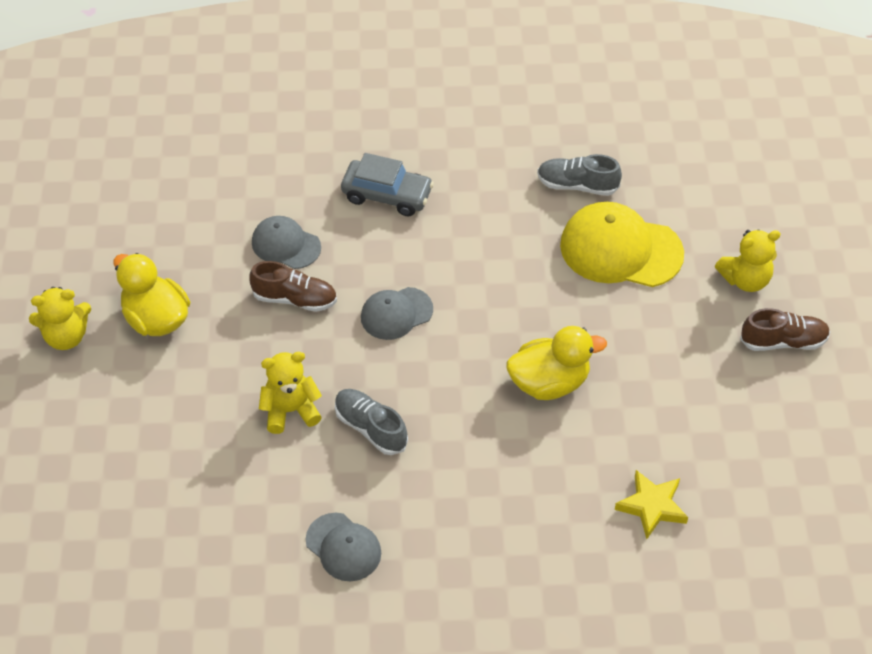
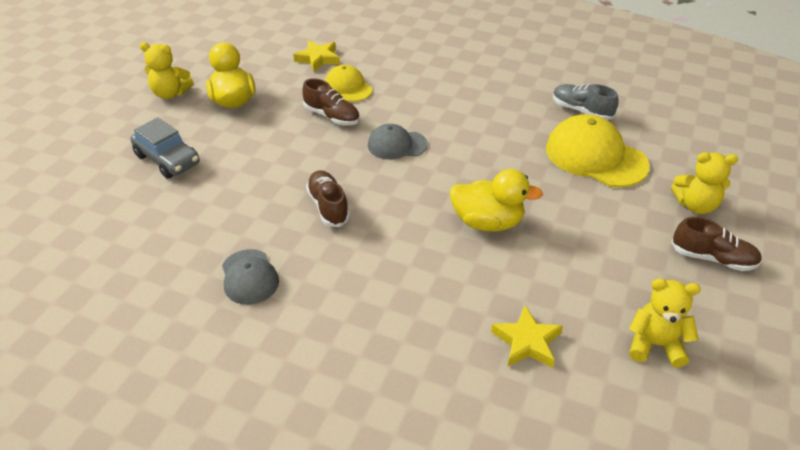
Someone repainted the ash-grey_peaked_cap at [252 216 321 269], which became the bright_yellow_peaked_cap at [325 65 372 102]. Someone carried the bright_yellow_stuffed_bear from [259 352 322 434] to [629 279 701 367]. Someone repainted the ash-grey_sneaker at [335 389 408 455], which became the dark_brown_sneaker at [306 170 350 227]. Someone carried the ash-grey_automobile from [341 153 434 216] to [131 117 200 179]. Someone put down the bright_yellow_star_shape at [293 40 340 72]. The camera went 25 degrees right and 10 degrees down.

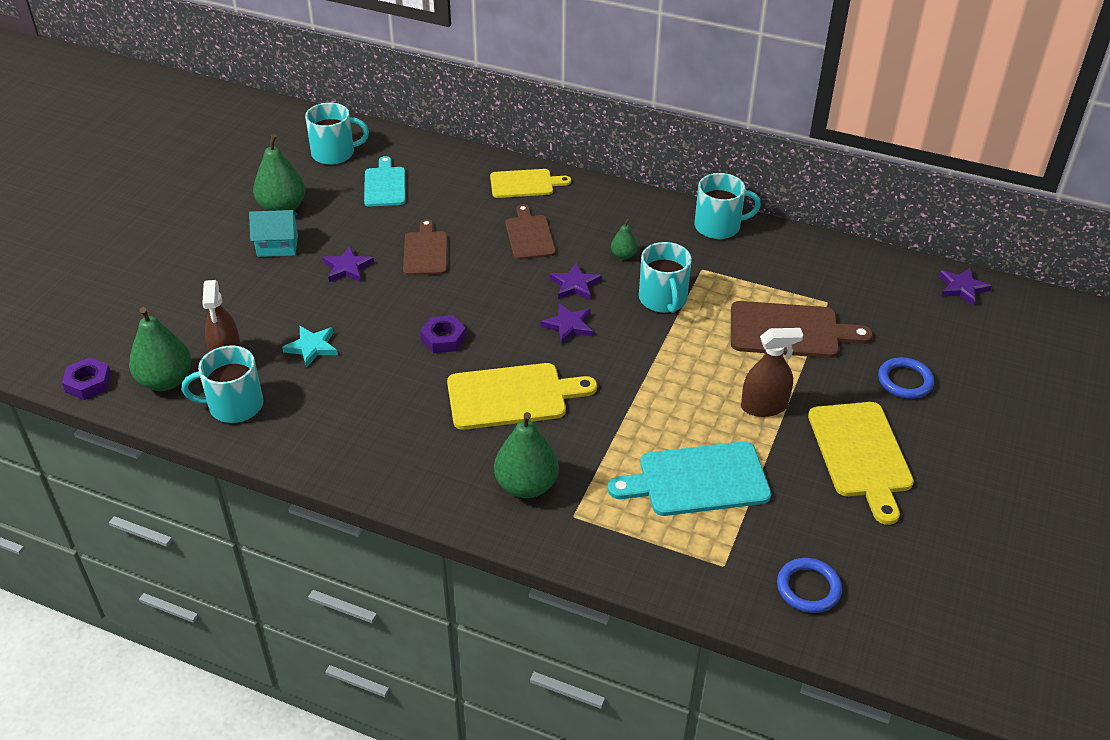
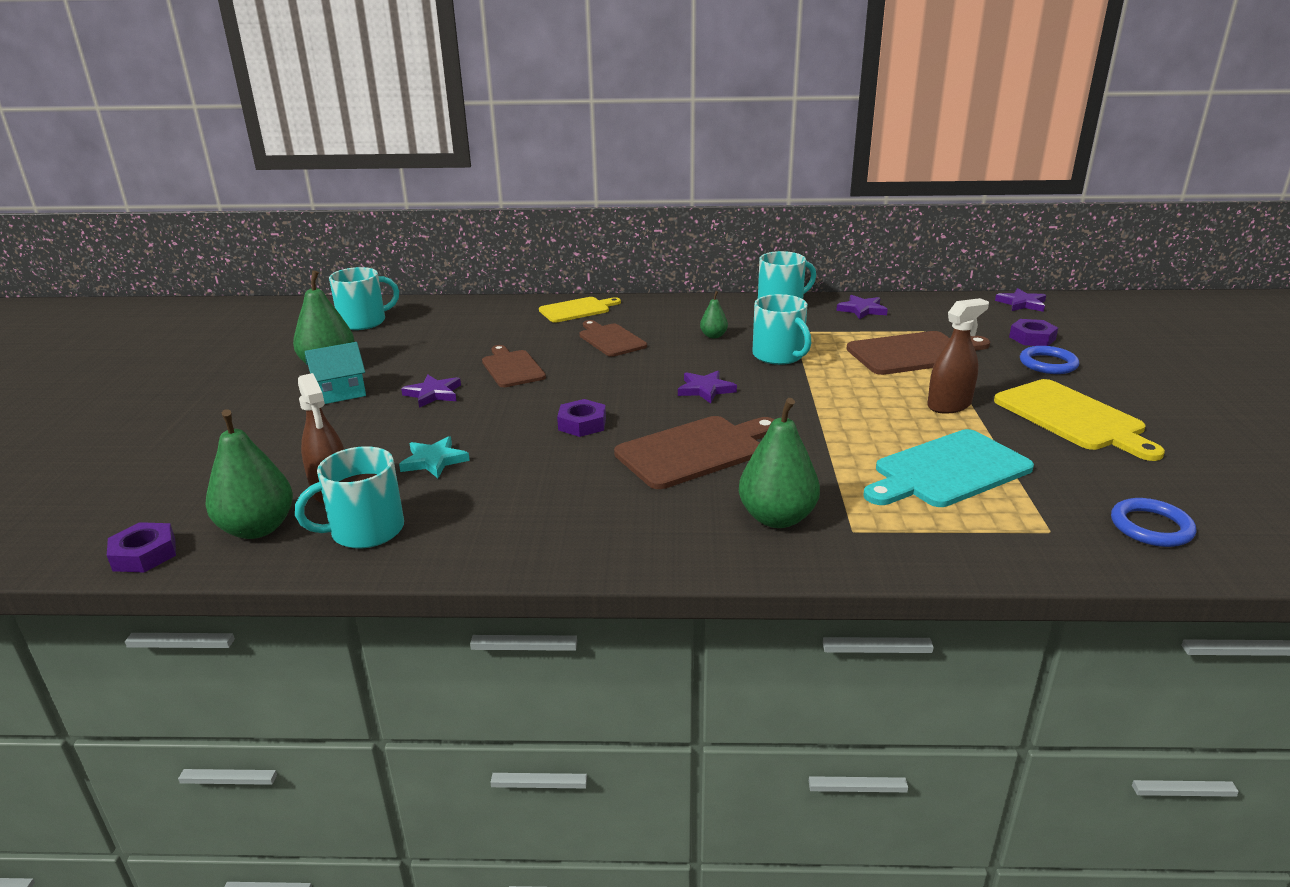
Someone took away the turquoise_bread_board at [364 156 405 207]. Someone repainted the bright_yellow_bread_board at [447 363 597 430], which became the dark_brown_bread_board at [614 416 775 489]. Someone carried the violet_star_shape from [550 263 601 300] to [836 295 888 319]. Someone put down the violet_hexagon_nut at [1009 319 1058 346]. The camera went 20 degrees left and 15 degrees down.

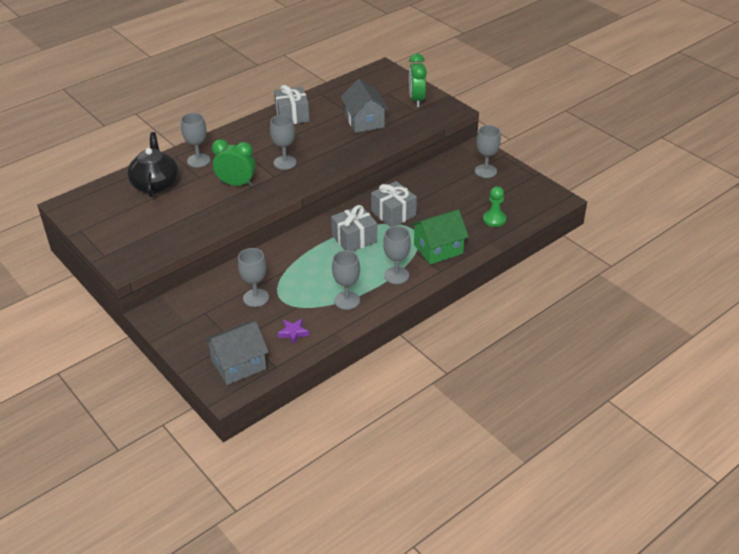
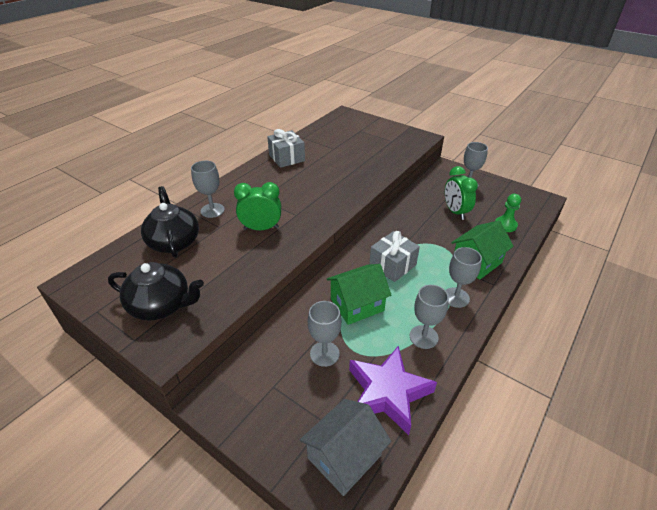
Someone took away the ash-grey_chalice at [270 115 297 170]. Someone scaled the violet_star_shape at [277 319 309 345] by 2.37. Someone took away the ash-grey_house at [341 79 389 133]. Someone took away the ash-grey_gift at [371 181 417 227]. Someone carried the leaf-green_clock from [409 54 427 107] to [445 166 478 220]. Someone put down the jet-black_tea_pot at [108 262 204 321]. Someone put down the leaf-green_house at [327 264 392 325]. The camera went 15 degrees left and 0 degrees up.

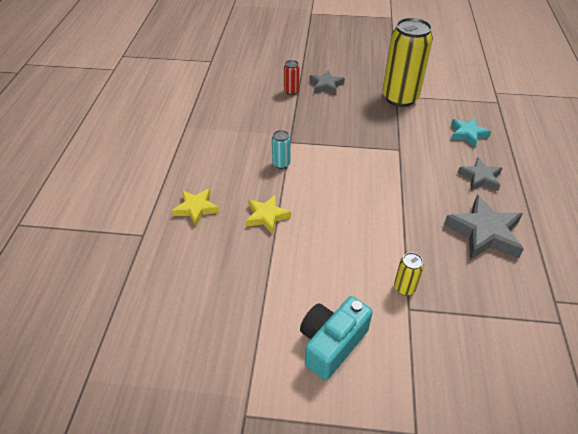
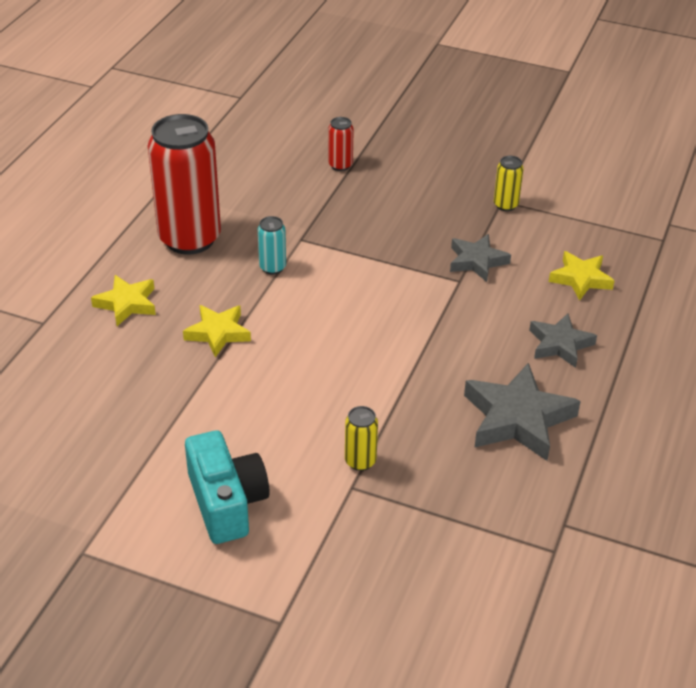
Someone rotated the turquoise_compact_camera at [300 296 373 380] by 105 degrees clockwise. Someone carried the ash-grey_star_shape from [309 70 345 95] to [450 234 511 282]. Someone scaled the bright_yellow_tin at [383 18 433 107] by 0.42. Someone repainted the turquoise_star_shape at [451 118 491 148], which became the bright_yellow_star_shape at [549 251 615 301]. Someone put down the red_tin at [148 114 221 255]. The camera went 15 degrees right and 5 degrees down.

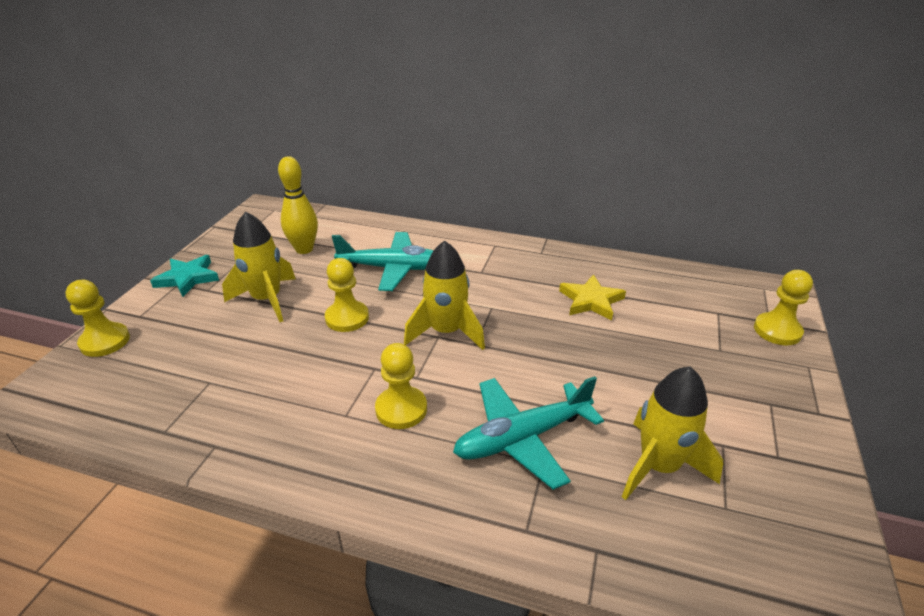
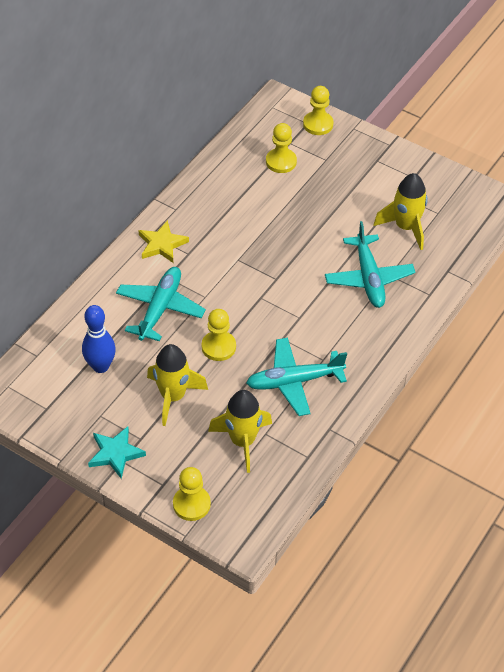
Someone repainted the bright_yellow_skittle at [278 156 318 254], which became the cobalt_skittle at [82 305 116 373]. Someone carried the bright_yellow_game_pawn from [375 343 427 429] to [266 123 297 173]. Someone carried the bright_yellow_spaceship from [404 241 485 350] to [208 390 272 473]. Someone carried the bright_yellow_star_shape from [559 274 626 320] to [138 220 189 263]. Someone put down the turquoise_plane at [246 338 347 416]. The camera went 75 degrees left and 15 degrees up.

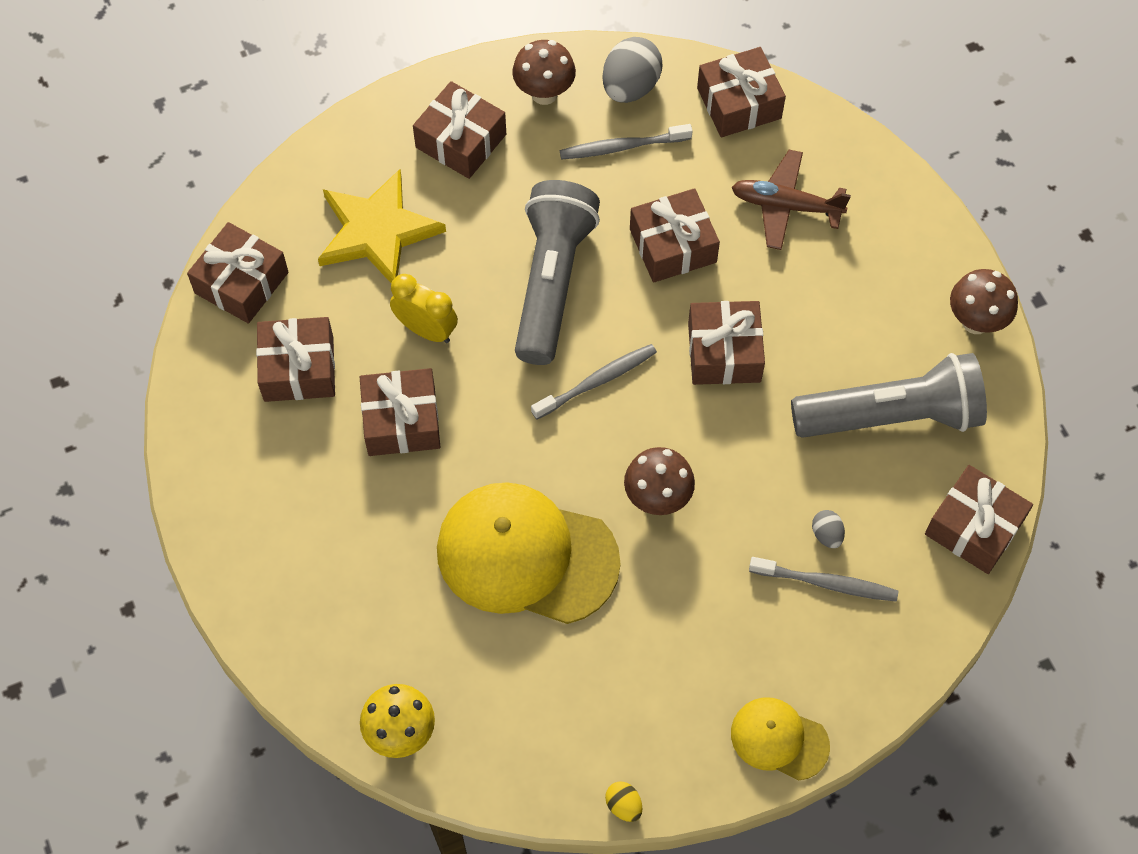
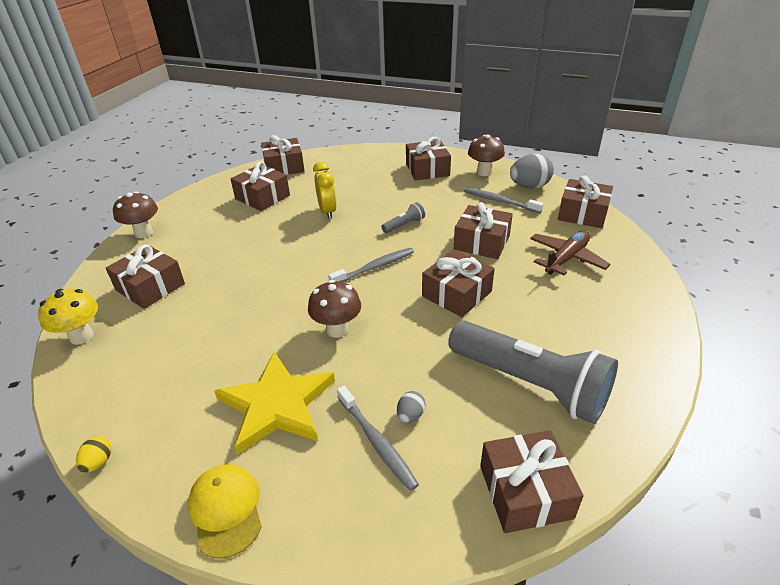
Someone carried the bright_yellow_star_shape from [318 169 446 283] to [214 352 335 455]. Someone carried the dark_brown_gift from [360 368 440 456] to [106 245 185 309]. Someone took away the bright_yellow_peaked_cap at [437 482 621 624]. Someone scaled the ash-grey_torch at [515 180 600 365] by 0.41. Someone rotated the ash-grey_dental_brush at [531 344 657 420] by 45 degrees counterclockwise. Someone rotated the dark_brown_plane at [732 150 851 250] by 75 degrees clockwise. Someone carried the dark_brown_toadstool from [950 269 1018 334] to [113 191 158 238]. The camera went 45 degrees right and 25 degrees down.

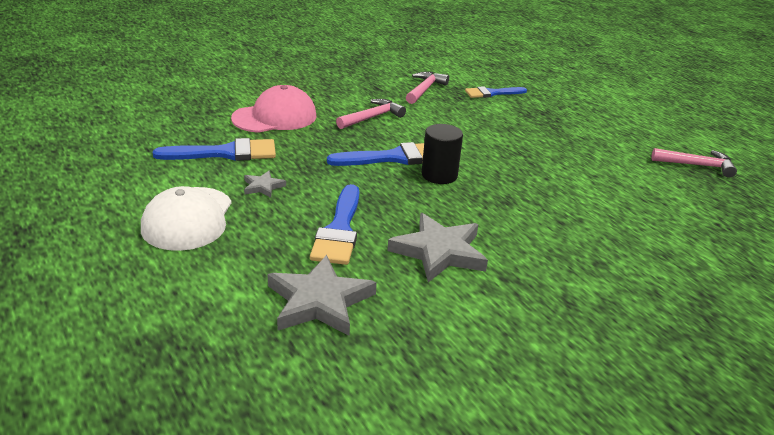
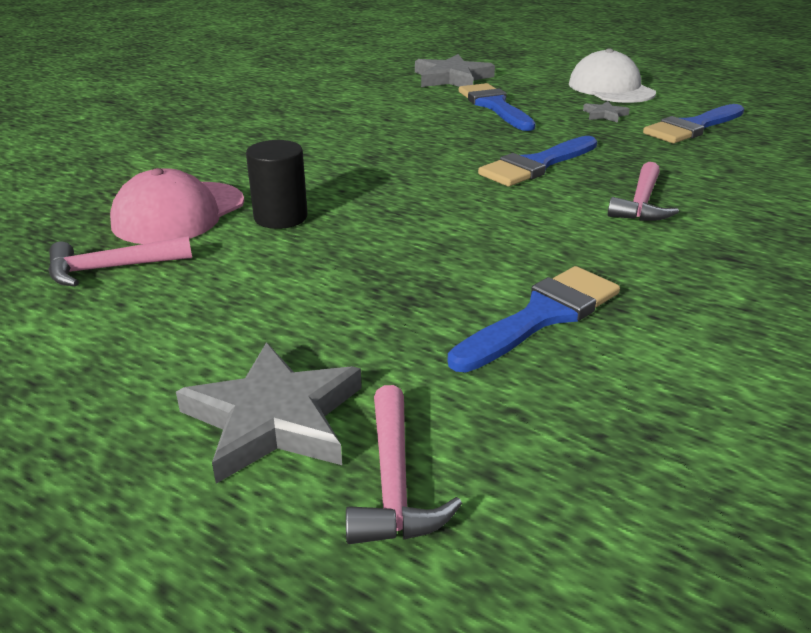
Someone carried the rosy_peaked_cap from [231 85 317 133] to [110 168 244 244]. Someone carried the ash-grey_star_shape from [387 213 488 283] to [176 342 362 484]. Someone carried the rosy_hammer from [406 72 449 104] to [346 385 462 544]. Someone carried the jet-black_cylinder_shape from [422 124 463 184] to [246 140 308 229]. Someone scaled the cobalt_paint_brush at [465 86 527 98] by 1.53. The camera went 155 degrees right and 0 degrees up.

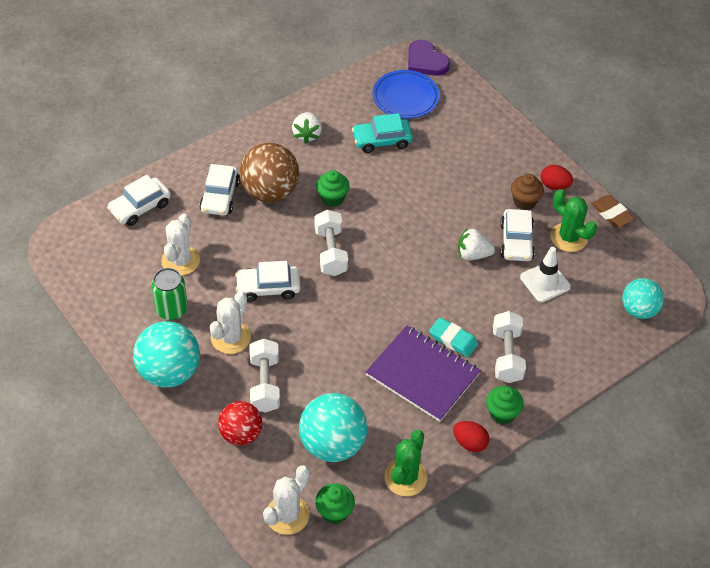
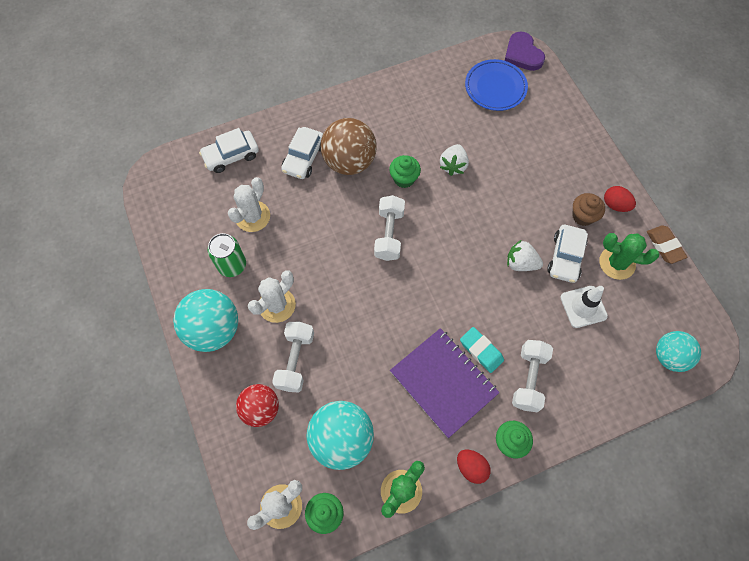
Someone took away the pure_white_automobile at [235 261 300 302]. Someone carried the pure_white_strawberry from [292 112 322 144] to [440 144 469 176]. Someone took away the turquoise_automobile at [352 113 413 153]. Someone rotated the leaf-green_cactus at [550 189 597 252] by 45 degrees counterclockwise. The camera went 15 degrees right and 15 degrees up.

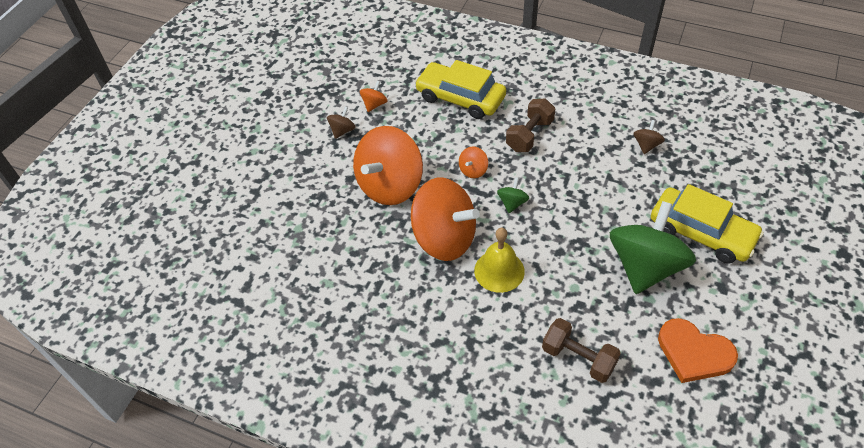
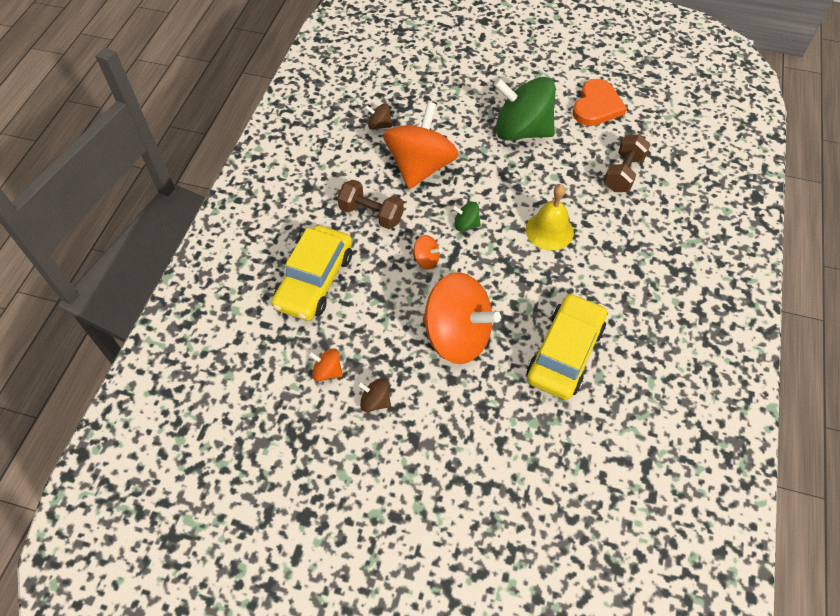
Someone carried the orange-coloured_toy_top from [411 178 480 261] to [383 102 459 189]. Someone carried the bright_yellow_automobile from [651 184 764 263] to [527 293 607 400]. The camera went 100 degrees left and 5 degrees up.

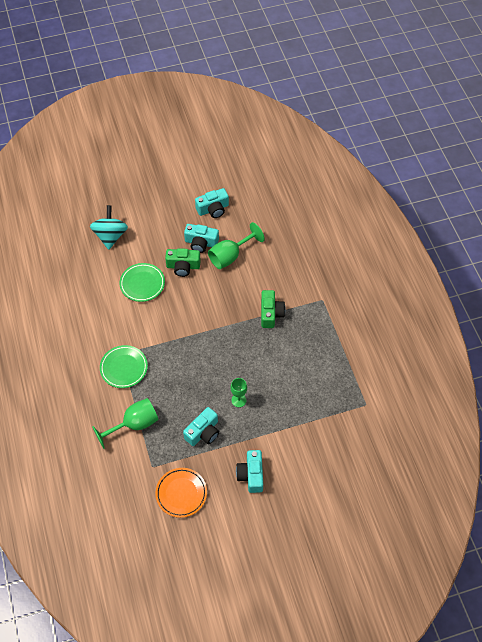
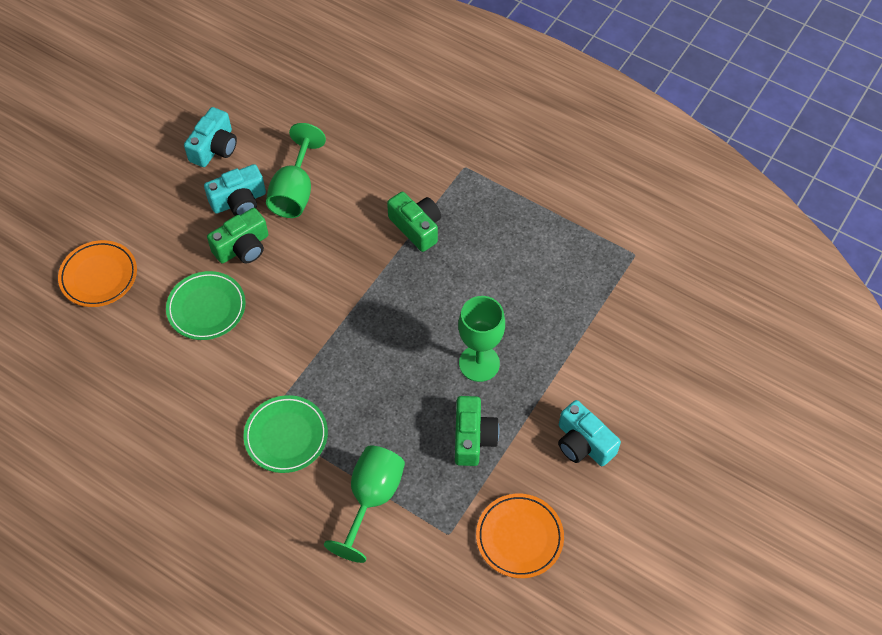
Someone swapped the turquoise_toy_top at [90 205 128 250] for the orange-coloured_dinner_plate at [58 240 137 307]. Someone repainted the turquoise_compact_camera at [183 407 219 446], which became the leaf-green_compact_camera at [455 396 499 466]. Someone scaled the leaf-green_chalice at [231 378 247 407] by 1.63. The camera went 40 degrees left and 0 degrees up.

